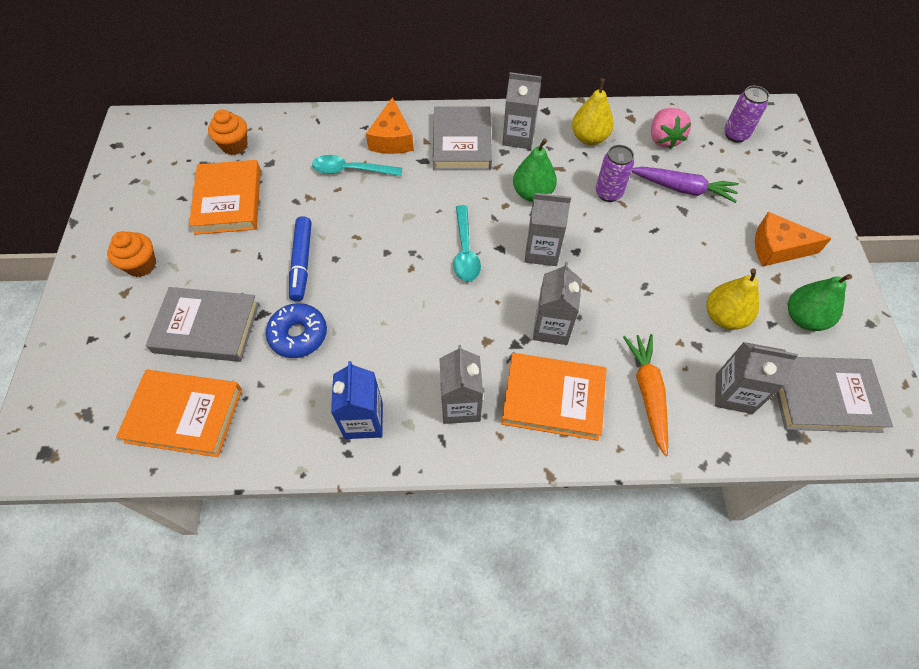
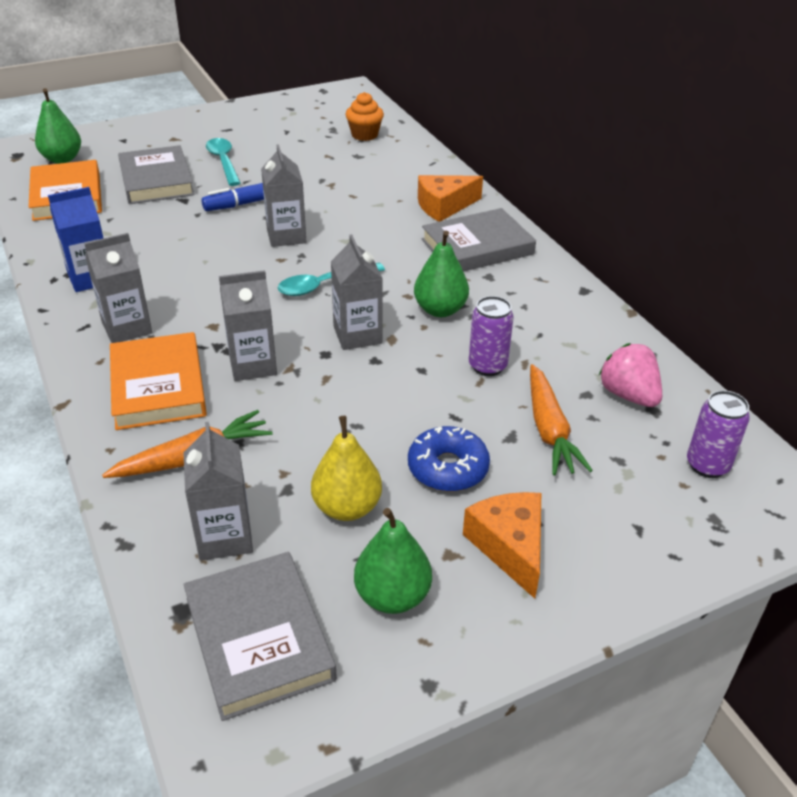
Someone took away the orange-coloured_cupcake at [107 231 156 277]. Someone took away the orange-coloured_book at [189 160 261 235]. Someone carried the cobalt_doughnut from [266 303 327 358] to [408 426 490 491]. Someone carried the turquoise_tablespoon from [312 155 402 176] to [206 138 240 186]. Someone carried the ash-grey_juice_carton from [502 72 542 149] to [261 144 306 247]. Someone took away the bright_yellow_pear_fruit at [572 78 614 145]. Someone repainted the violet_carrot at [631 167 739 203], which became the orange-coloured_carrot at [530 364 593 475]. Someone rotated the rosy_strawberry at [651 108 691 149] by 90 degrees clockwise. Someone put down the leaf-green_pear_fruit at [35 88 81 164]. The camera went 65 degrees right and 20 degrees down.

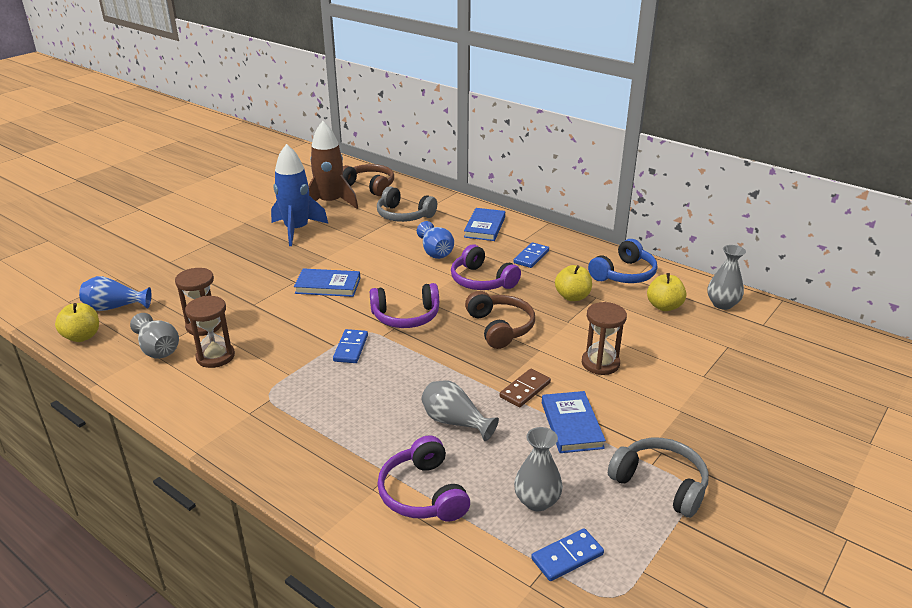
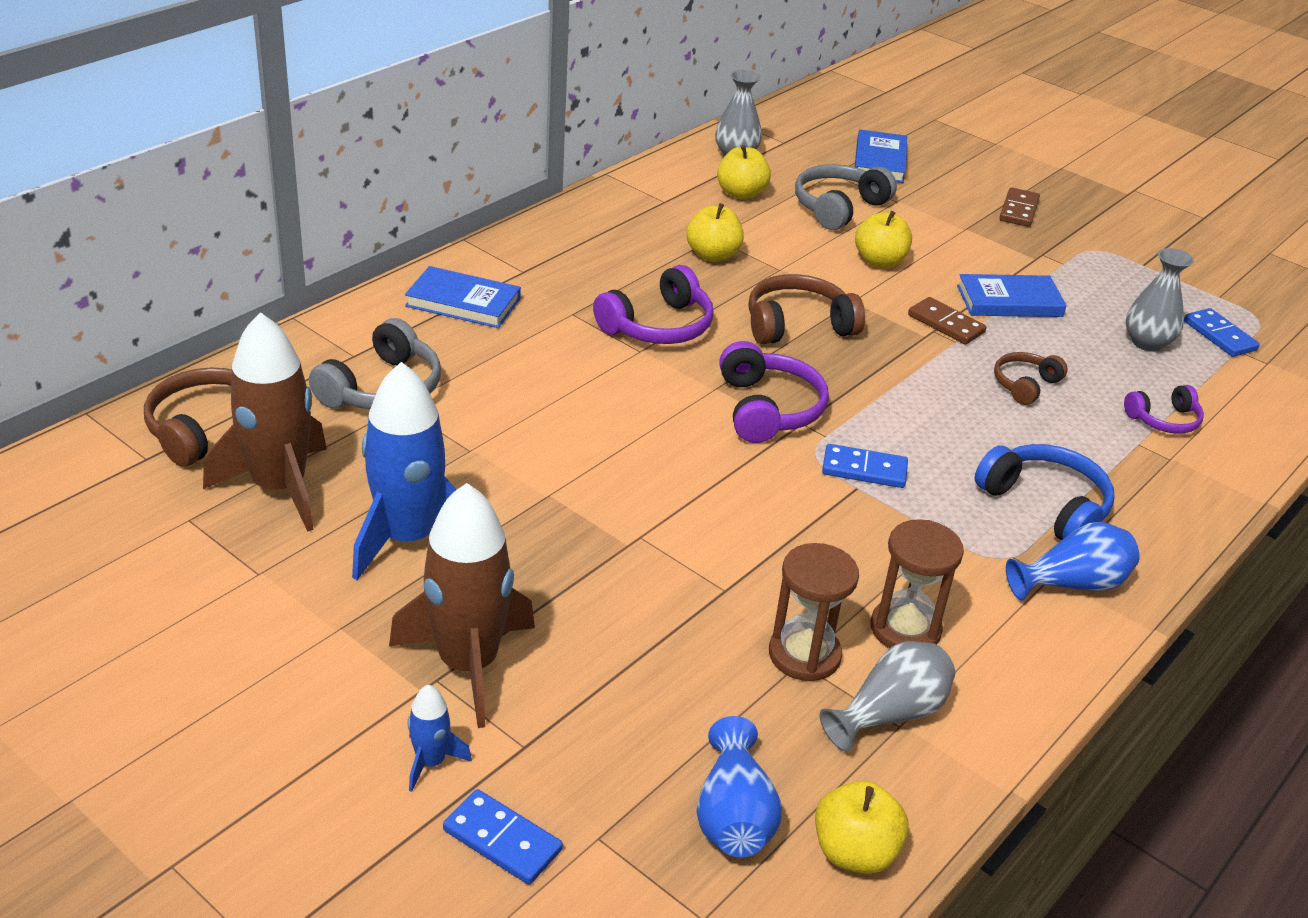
Someone carried the cobalt_book from [294 268 360 297] to [855 130 907 183]. Someone scaled the violet_headset at [377 435 470 522] by 0.62. Someone carried the cobalt_tall_vase from [417 221 454 259] to [1006 522 1140 601]. Someone swapped the ash-grey_tall_vase at [421 381 499 441] for the dark_brown_headset at [994 352 1068 405]. Someone carried the cobalt_domino_tile from [514 242 549 268] to [443 789 563 885]. Someone swapped the dark_brown_sandglass at [582 302 627 375] for the bright_yellow_apple at [855 211 912 268]. Someone carried the cobalt_headset from [588 239 657 283] to [975 444 1115 540]. Someone carried the ash-grey_headset from [608 438 709 518] to [795 164 897 230]. Someone put down the dark_brown_spaceship at [389 483 535 728]. Someone put down the cobalt_spaceship at [407 685 472 792]. Someone put down the dark_brown_domino_tile at [999 187 1040 227]. The camera went 90 degrees left and 5 degrees up.

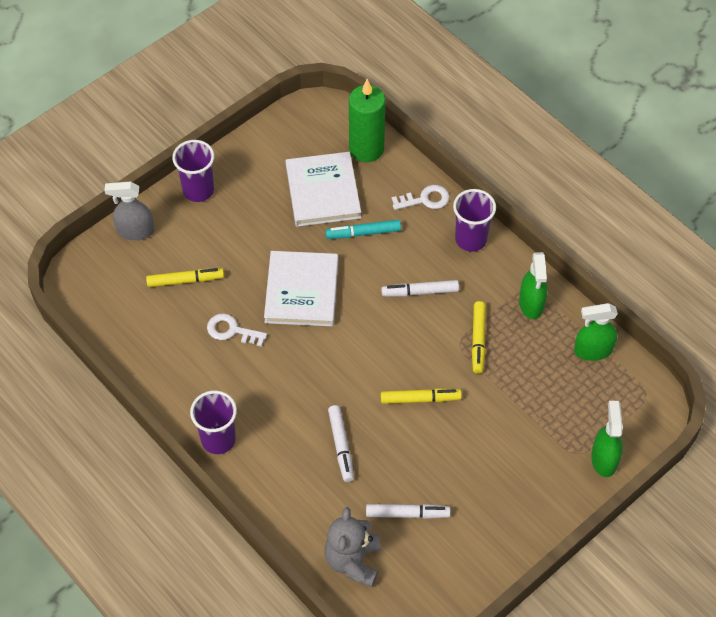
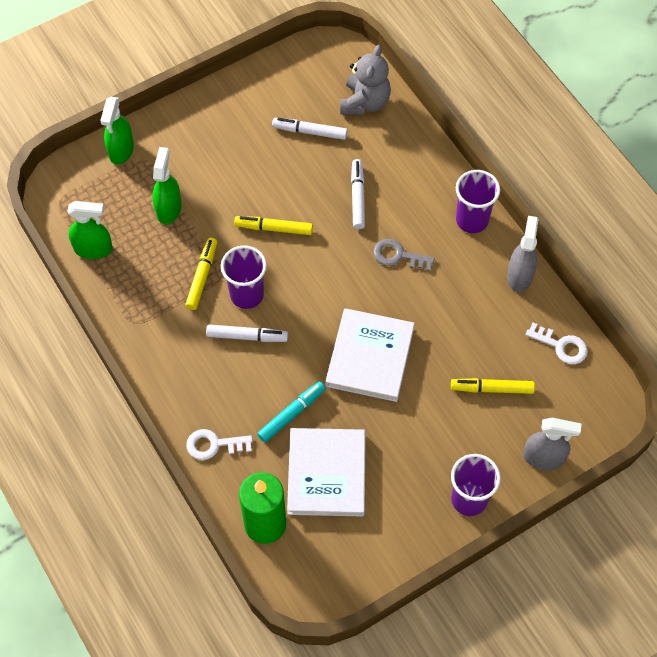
Someone carried the pure_white_latchkey from [207 313 267 347] to [526 322 588 364]. Someone rotated the turquoise_marker_pen at [325 220 401 239] by 45 degrees counterclockwise. Someone carried the violet_cup from [453 189 496 252] to [221 245 267 309]. Someone carried the leaf-green_spray_bottle from [519 252 548 319] to [153 147 182 224]. Someone put down the ash-grey_latchkey at [373 239 435 271]. Someone put down the ash-grey_spray_bottle at [507 216 538 292]. The camera went 170 degrees left and 5 degrees up.

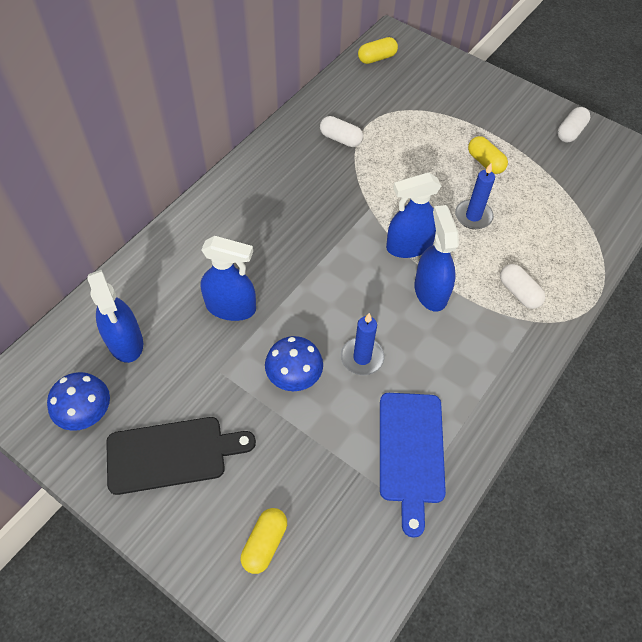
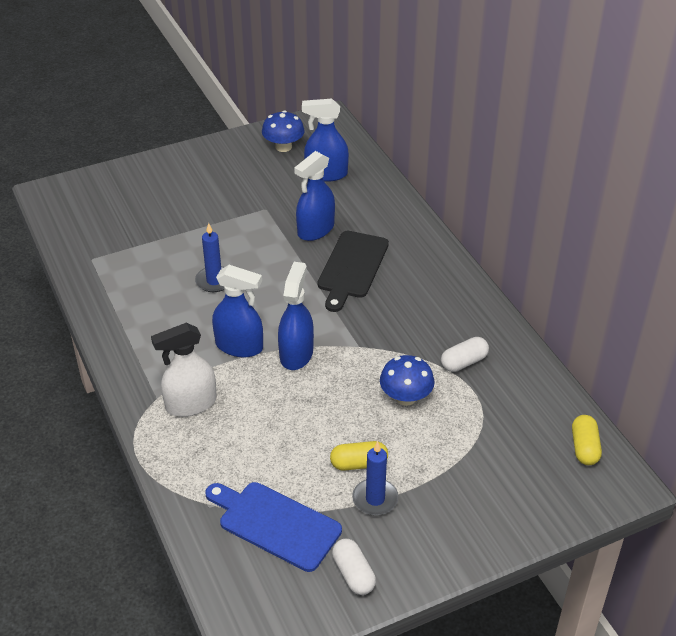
Someone carried the jet-black_bread_board from [106 417 256 495] to [317 231 389 312]. Someone took away the bright_yellow_capsule at [241 508 287 574]. Someone carried the cobalt_toadstool from [265 336 323 391] to [380 355 434 406]. Someone carried the cobalt_bread_board from [380 393 446 538] to [205 482 342 572]. Someone carried the cobalt_candle from [455 163 495 229] to [352 441 399 516]. Someone swapped the pure_white_capsule at [500 264 545 309] for the pure_white_spray_bottle at [151 323 217 417]. The camera went 120 degrees right and 15 degrees down.

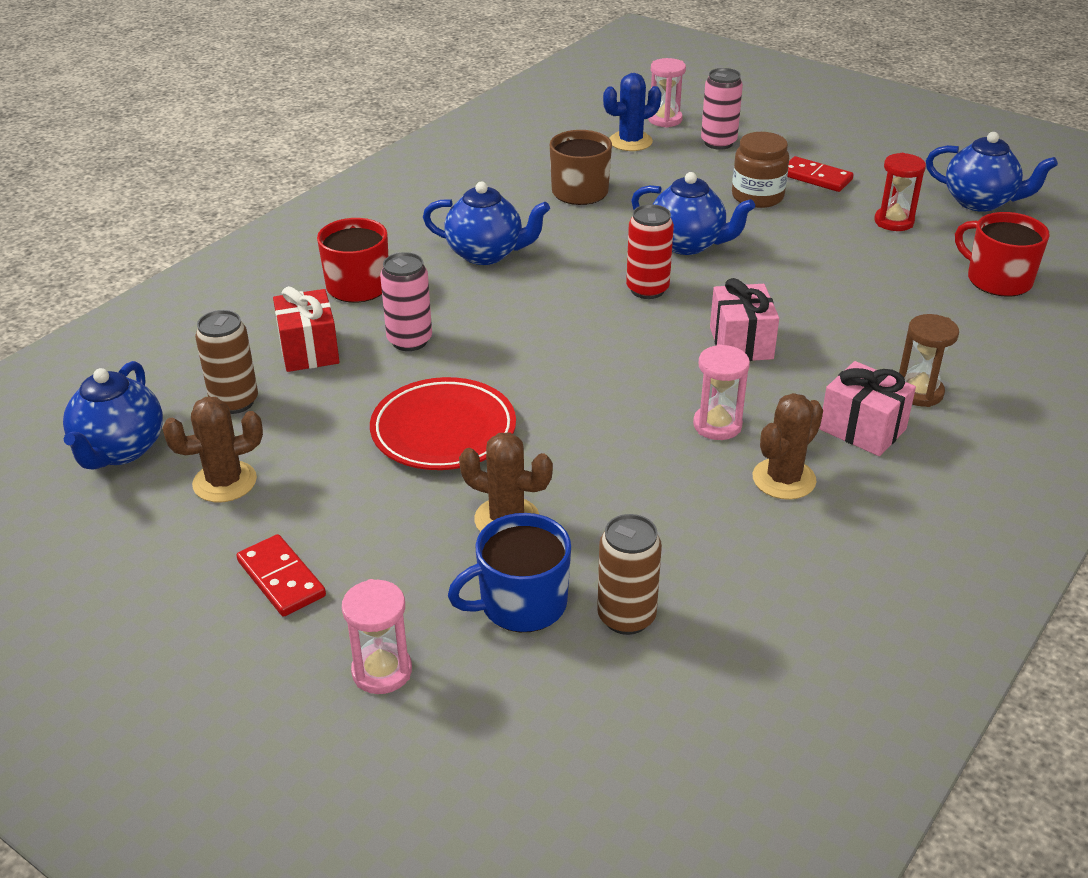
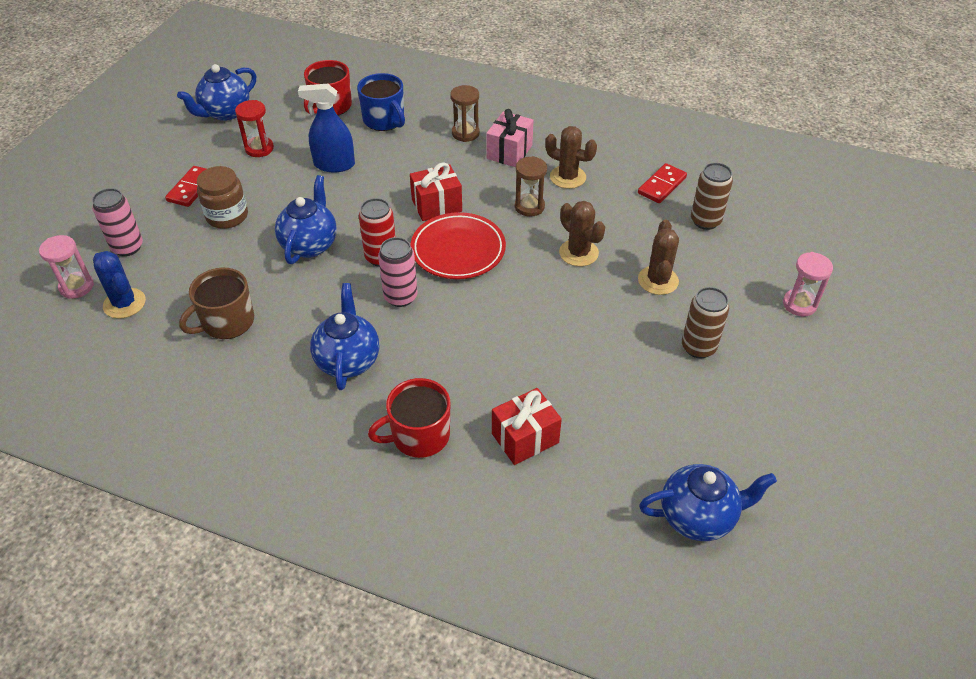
Someone carried the dark_brown_cactus from [162 397 263 502] to [559 201 605 266]. Someone carried the dark_brown_tin from [195 310 258 414] to [682 287 729 358]. Someone carried the red_domino_tile from [236 534 326 617] to [638 163 687 203]. Someone carried the red_dinner_plate from [370 377 516 470] to [411 212 506 279]. Someone carried the rosy_tin from [380 252 432 351] to [378 237 418 307]. Someone carried the cobalt_mug from [448 513 571 632] to [357 73 405 131]. Someone repainted the rosy_sandglass at [693 344 750 440], which became the dark_brown_sandglass at [515 156 547 217]. Someone repainted the rosy_gift at [710 278 779 361], which became the red_gift at [410 162 462 221]. Someone rotated the cobalt_tea_pot at [926 132 1058 212] by 150 degrees counterclockwise. Someone put down the cobalt_spray_bottle at [298 84 355 172]. The camera went 105 degrees left and 10 degrees up.

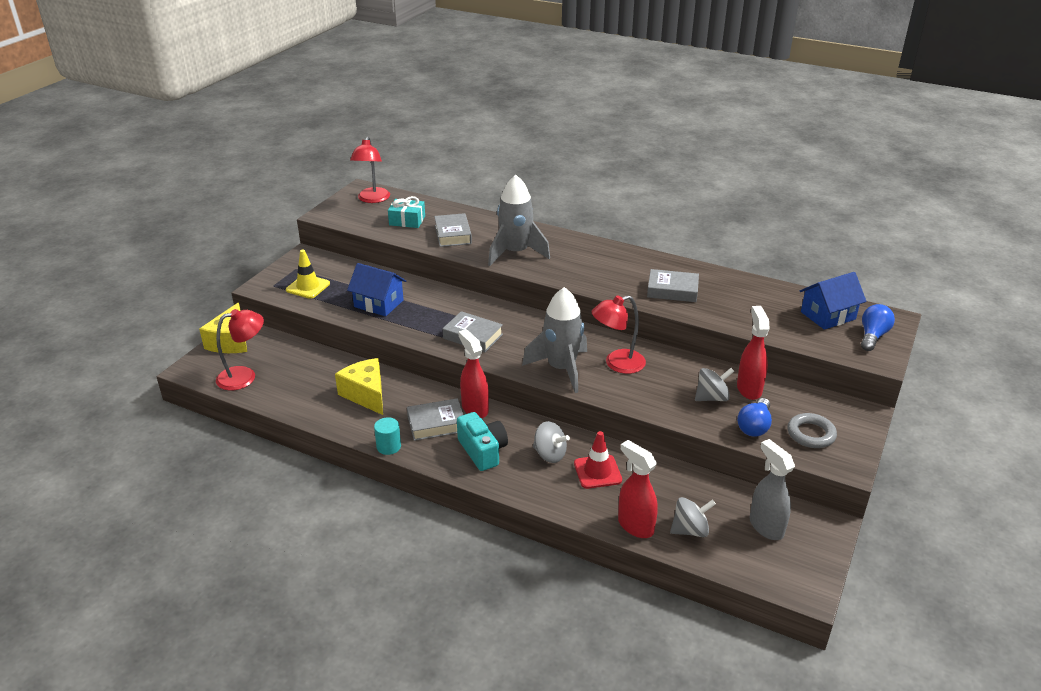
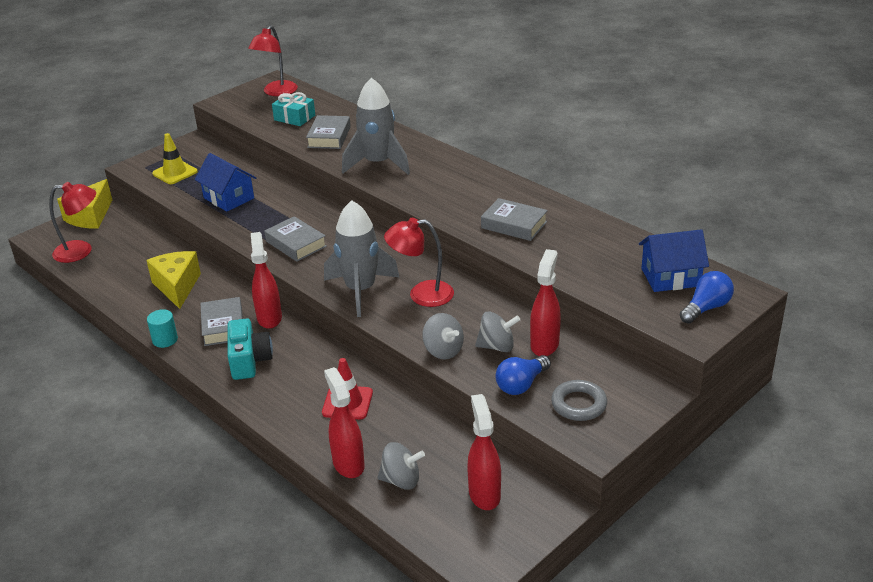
Someone rotated the ash-grey_book at [407 398 463 441] by 75 degrees clockwise. Someone carried the ash-grey_toy_top from [533 421 570 463] to [422 313 464 360]. Someone repainted the ash-grey_spray_bottle at [749 439 795 540], which became the red_spray_bottle at [467 394 501 510]. The camera went 20 degrees right and 0 degrees up.

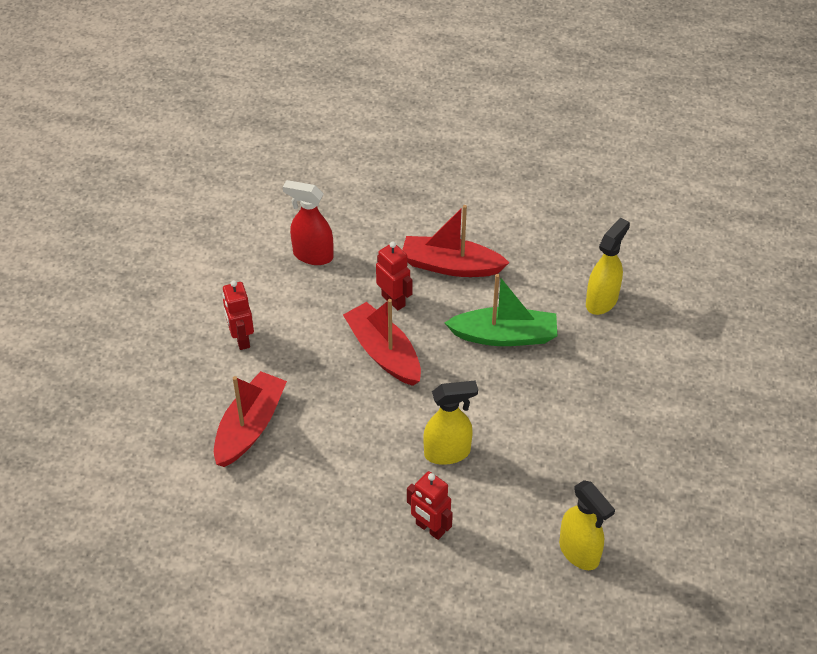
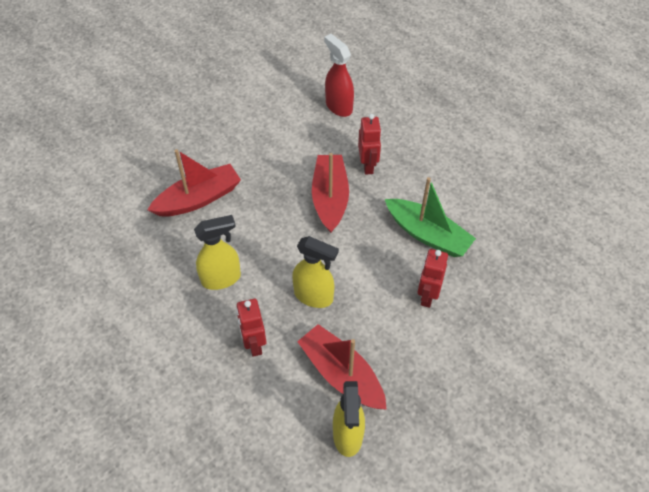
Someone carried the red_robot from [222 280 254 350] to [417 249 448 308]. Someone carried the red_toy_boat from [402 205 510 277] to [297 324 387 409]. Someone carried the bright_yellow_spray_bottle from [586 217 630 315] to [194 215 241 290]. The camera went 35 degrees right and 5 degrees up.

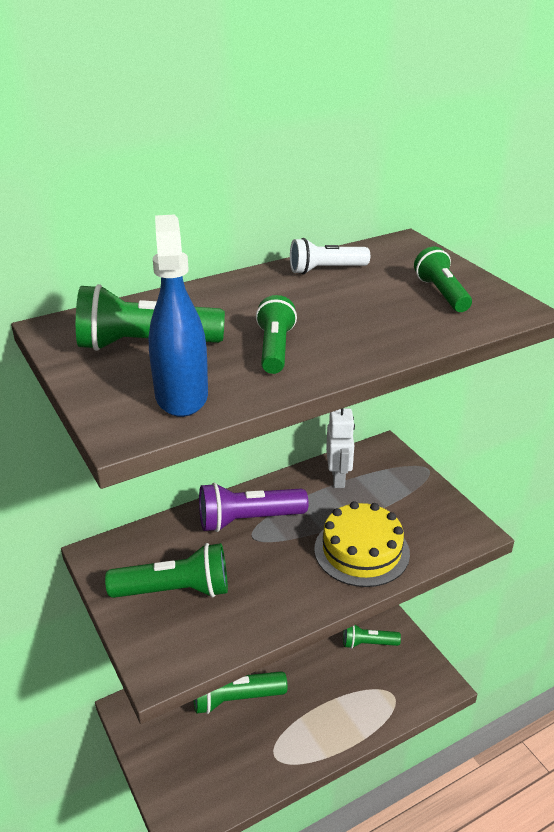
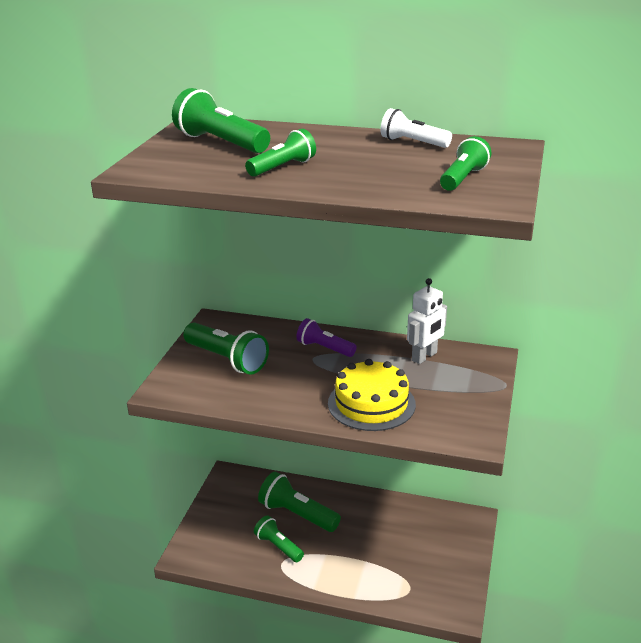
Someone took away the cobalt_spray_bottle at [149 215 208 417]. Someone scaled the violet_torch at [199 483 308 532] by 0.64. Someone carried the leaf-green_torch from [343 625 401 649] to [254 515 304 562]. The camera went 45 degrees right and 5 degrees down.

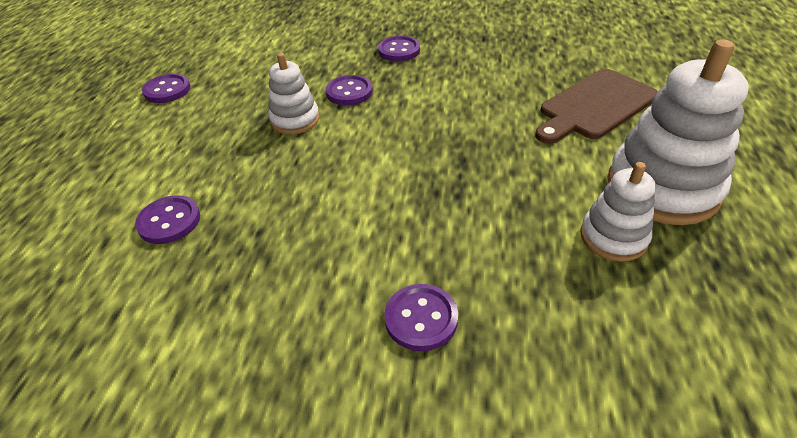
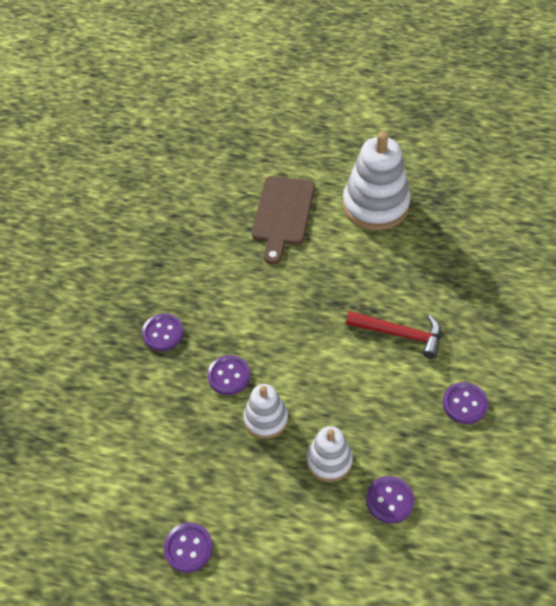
Someone carried the violet_button from [384 284 458 351] to [442 382 488 424]. Someone rotated the dark_brown_bread_board at [535 69 658 144] by 45 degrees clockwise. Someone carried the pure_white_ring_stacker from [580 162 656 262] to [307 426 353 482]. Someone put down the red_hammer at [346 311 441 359]. The camera went 85 degrees left and 10 degrees up.

